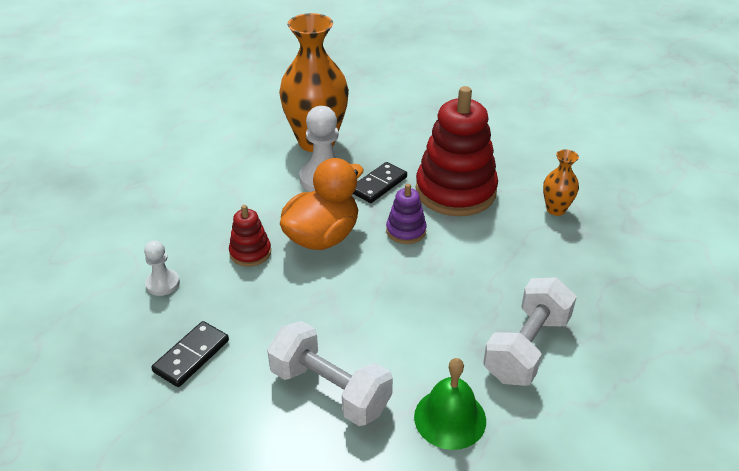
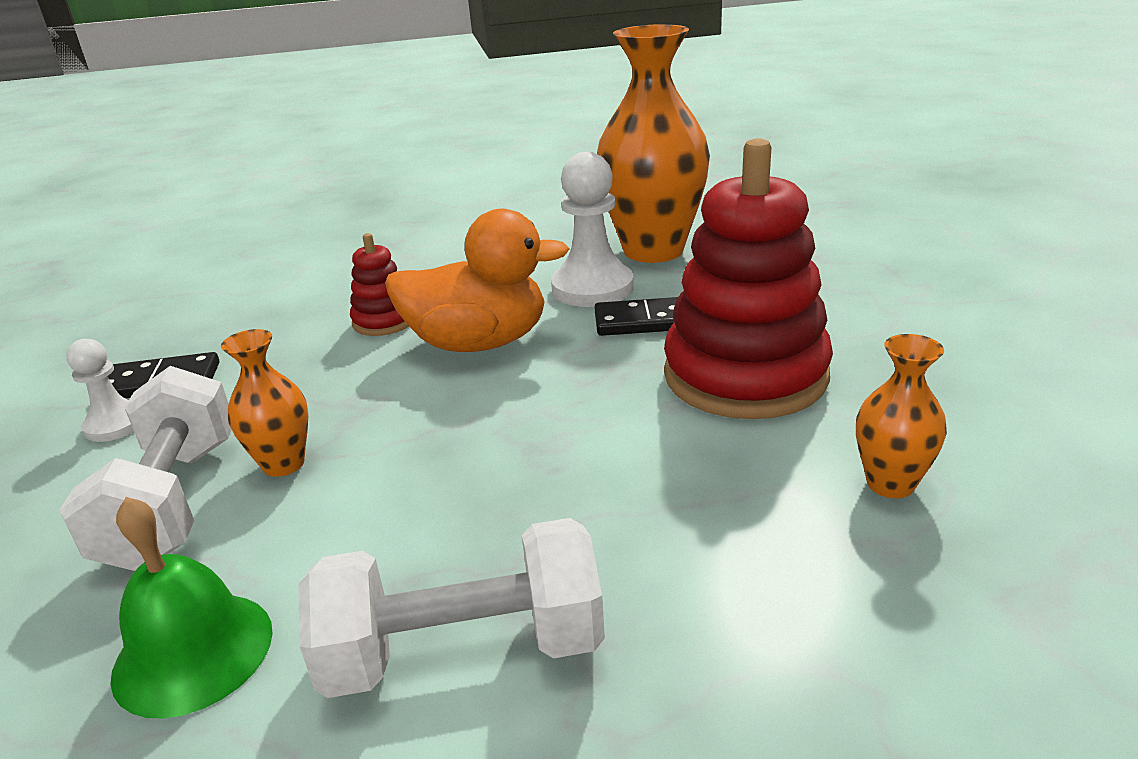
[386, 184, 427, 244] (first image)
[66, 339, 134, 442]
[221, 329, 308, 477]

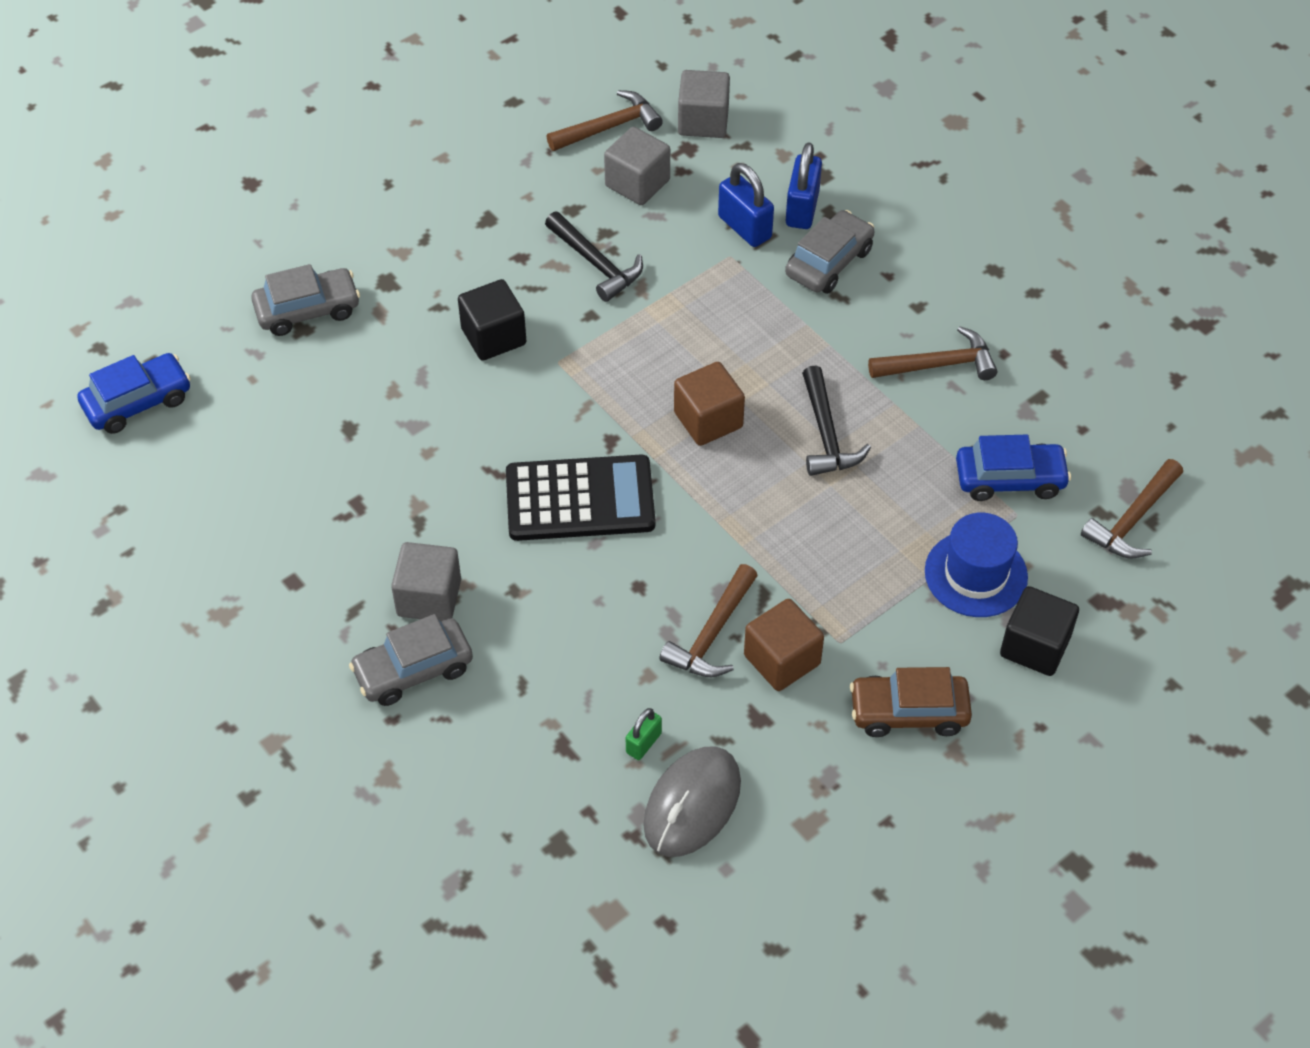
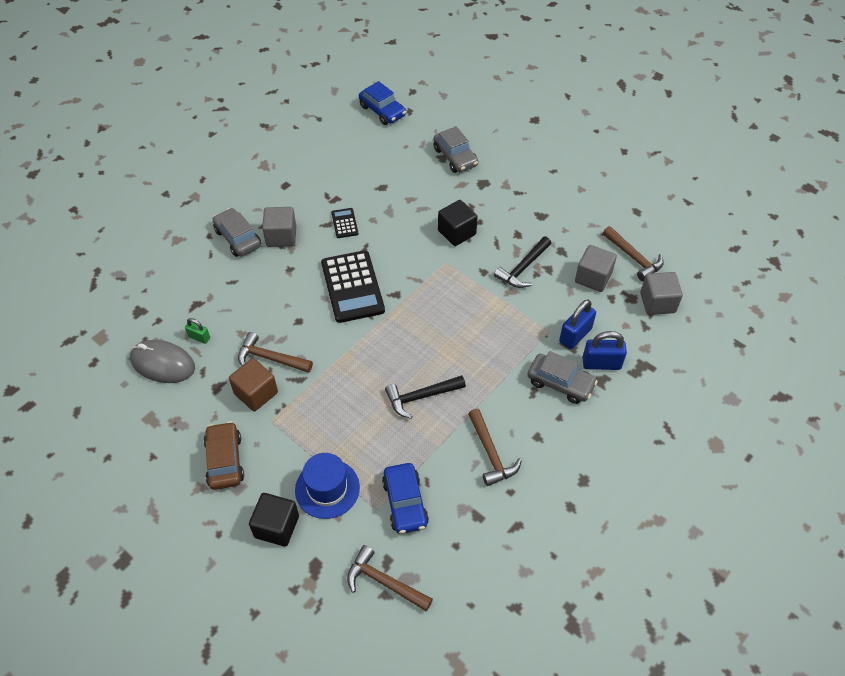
[674, 362, 745, 446] (first image)
[331, 208, 358, 238]

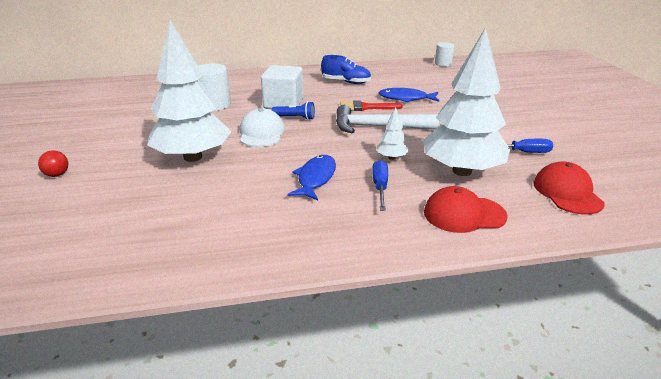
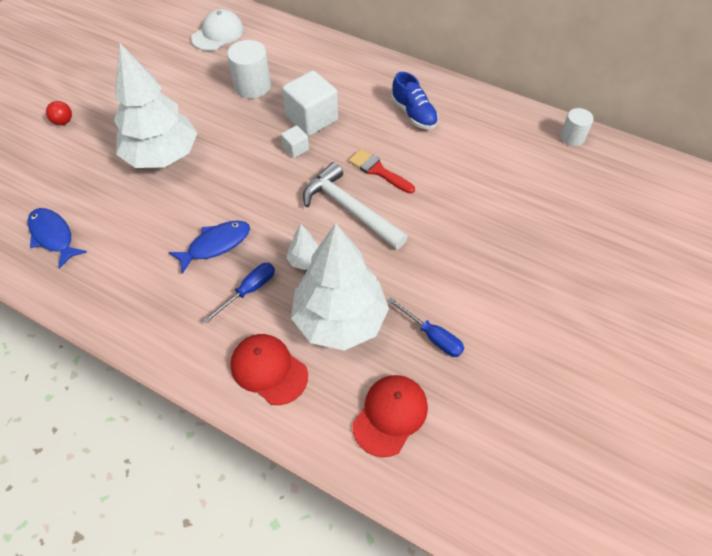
[28, 208, 87, 269]
[281, 126, 309, 158]
[191, 9, 244, 51]

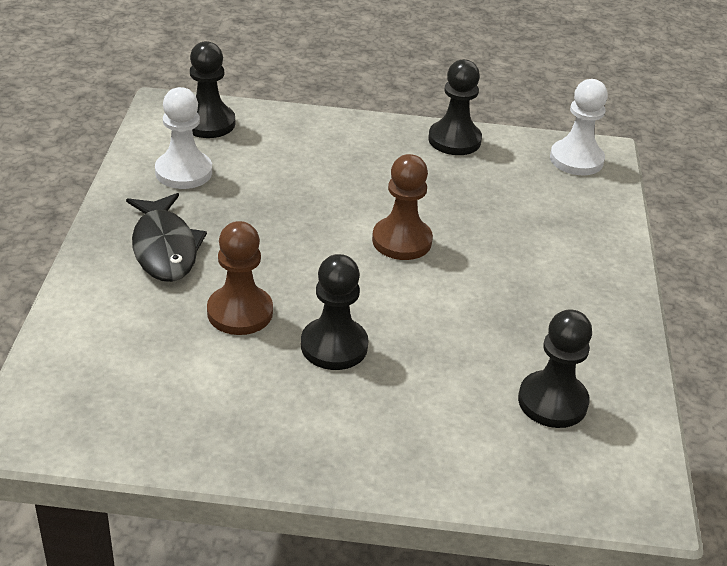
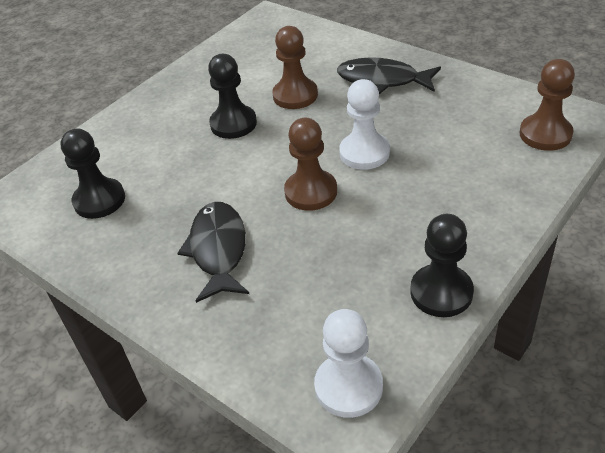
[520, 59, 575, 151]
[339, 79, 390, 170]
[177, 202, 249, 303]

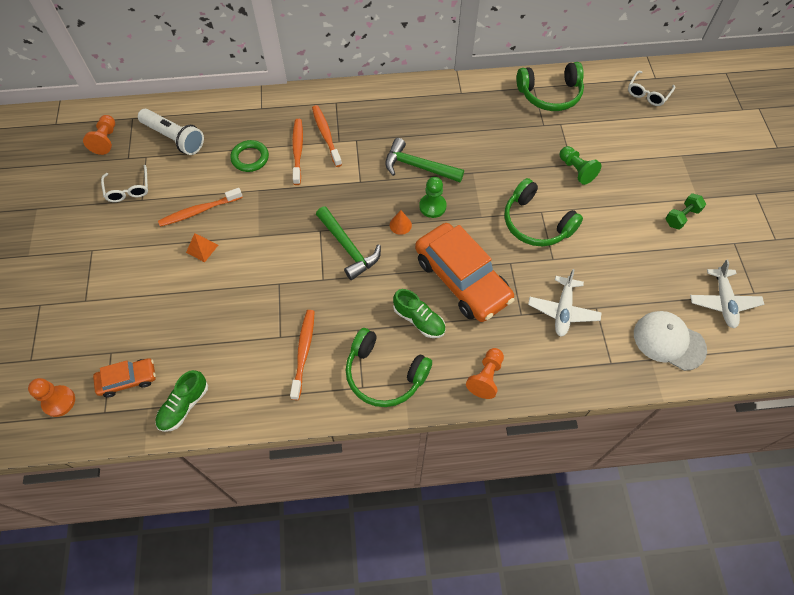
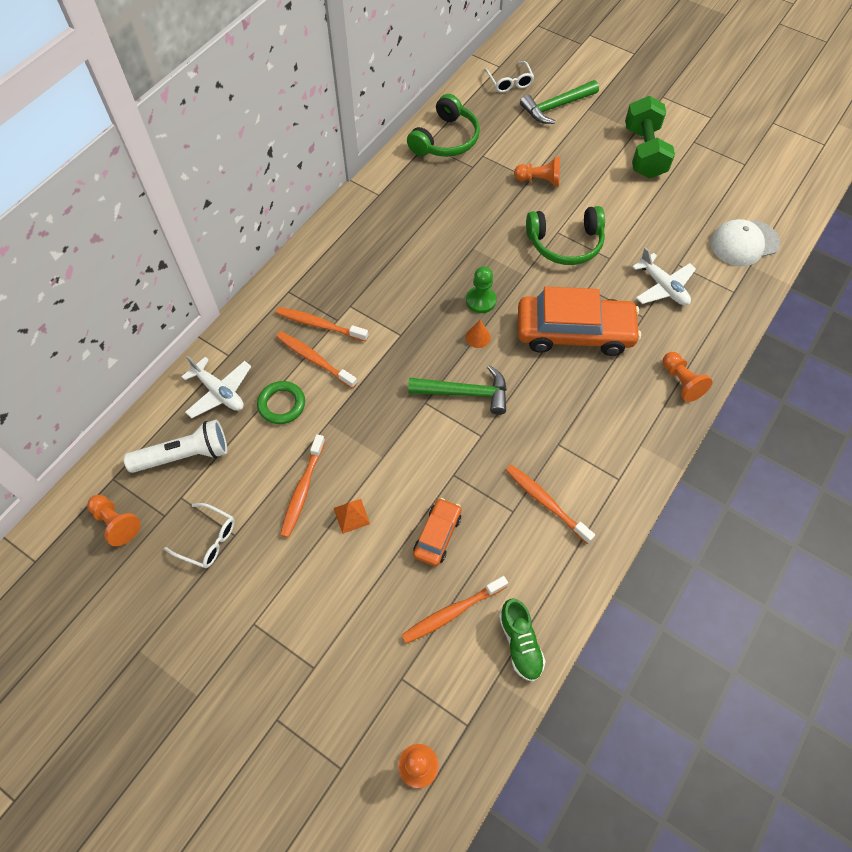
[520, 80, 599, 124]
[514, 157, 560, 186]
[625, 96, 675, 178]
[182, 355, 251, 418]
[393, 289, 445, 338] (first image)
[346, 328, 432, 407] (first image)
[413, 498, 462, 566]
[402, 576, 508, 644]

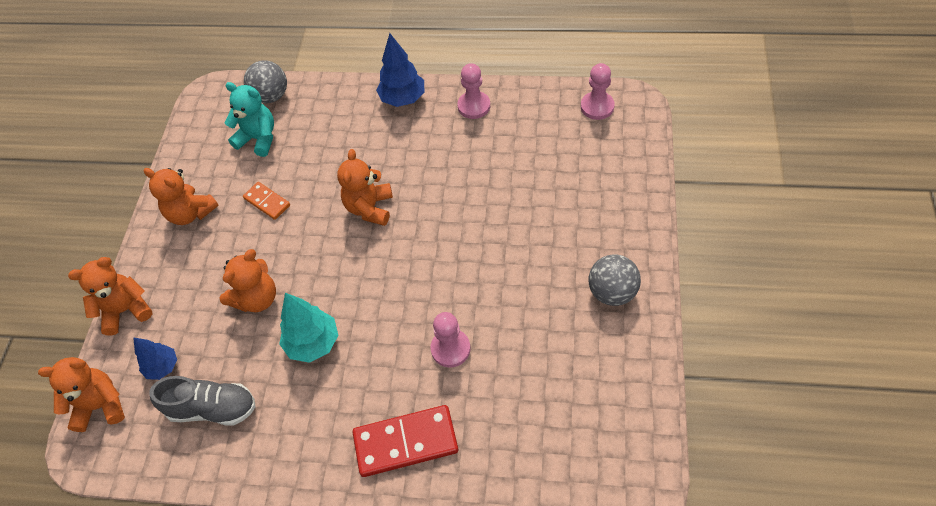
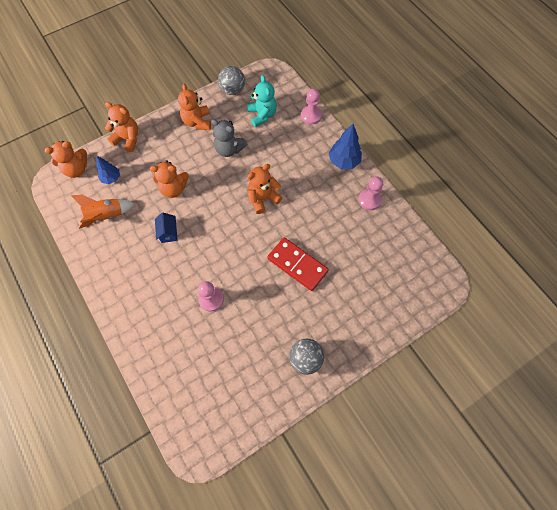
[218, 66, 245, 95]
[301, 89, 322, 125]
[211, 119, 247, 157]
[155, 213, 177, 243]
[45, 141, 87, 178]
[71, 195, 134, 229]
[267, 237, 329, 291]

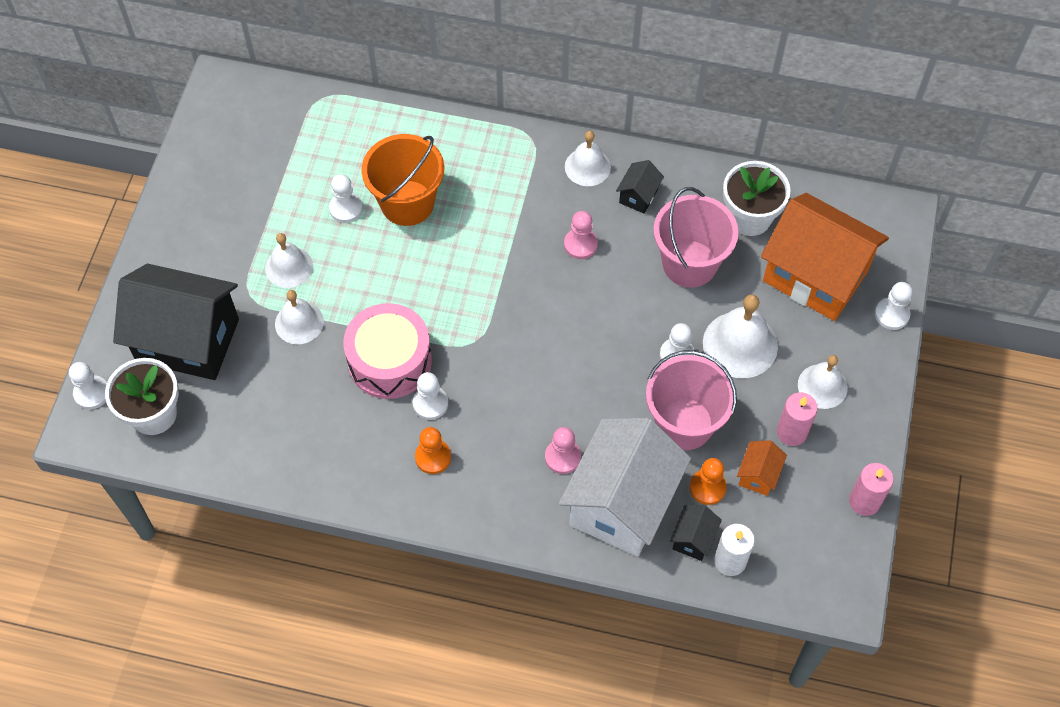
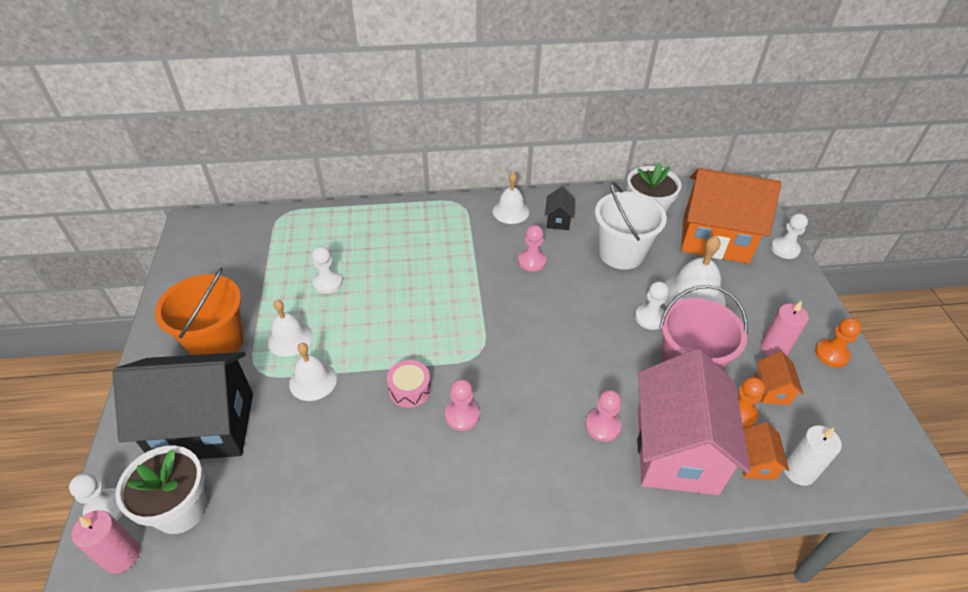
[155, 268, 243, 355]
[595, 182, 667, 270]
[387, 360, 431, 408]
[798, 355, 848, 409] (first image)
[445, 379, 479, 431]
[637, 349, 751, 495]
[815, 318, 861, 367]
[71, 510, 140, 574]
[743, 422, 789, 480]

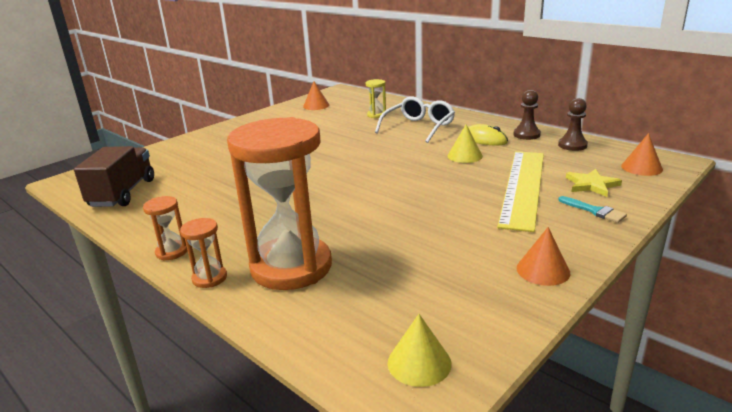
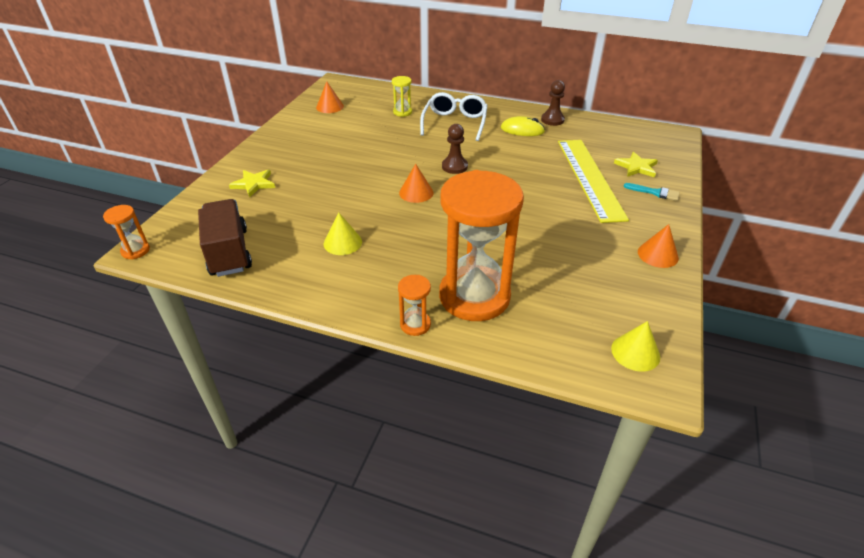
[442, 124, 468, 174]
[324, 213, 362, 255]
[399, 164, 433, 203]
[103, 205, 150, 259]
[229, 169, 275, 198]

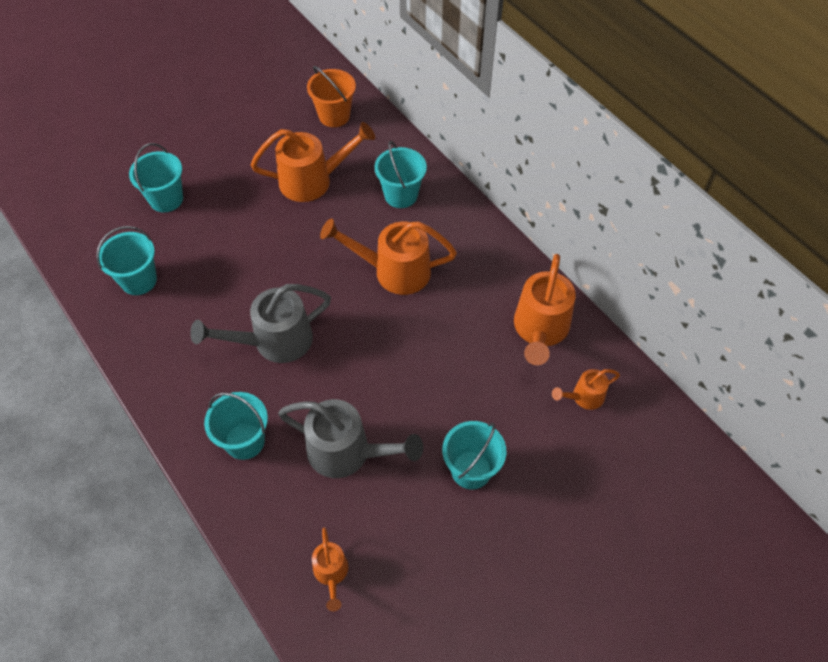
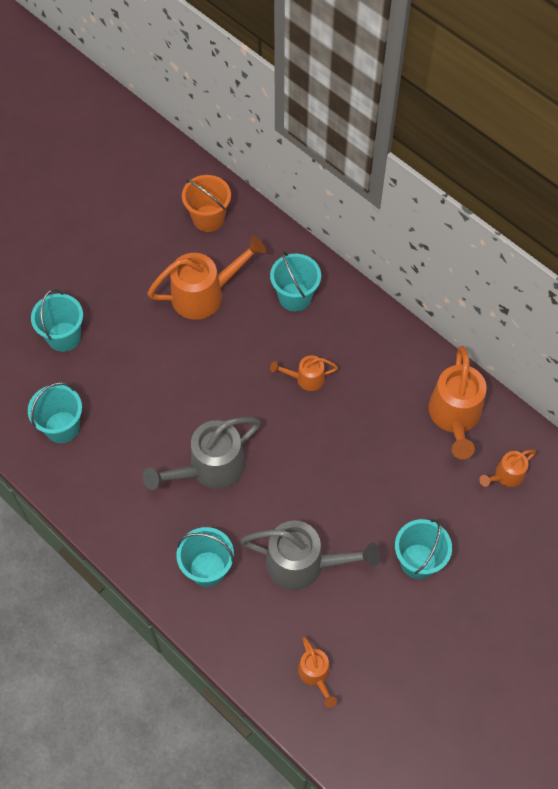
[270, 355, 338, 391]

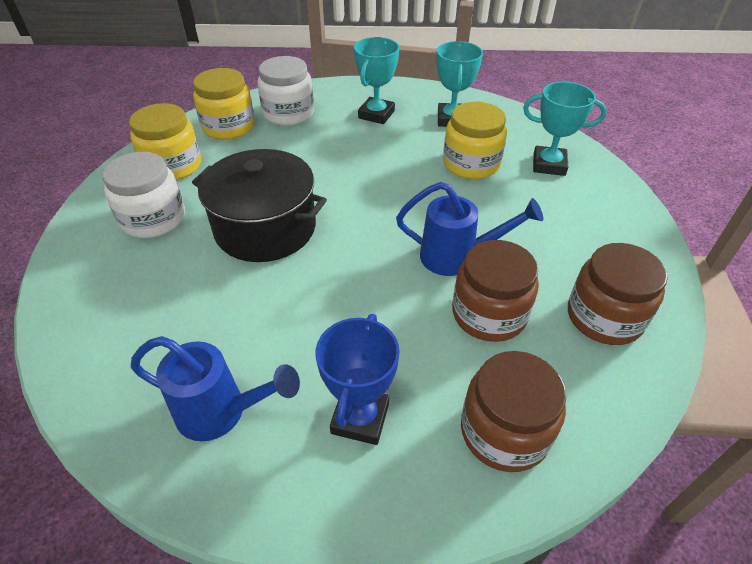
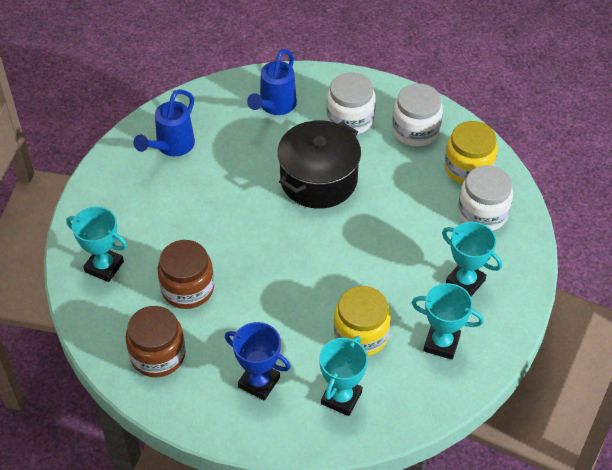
[392, 83, 443, 146]
[247, 49, 297, 115]
[225, 322, 291, 400]
[66, 206, 127, 282]

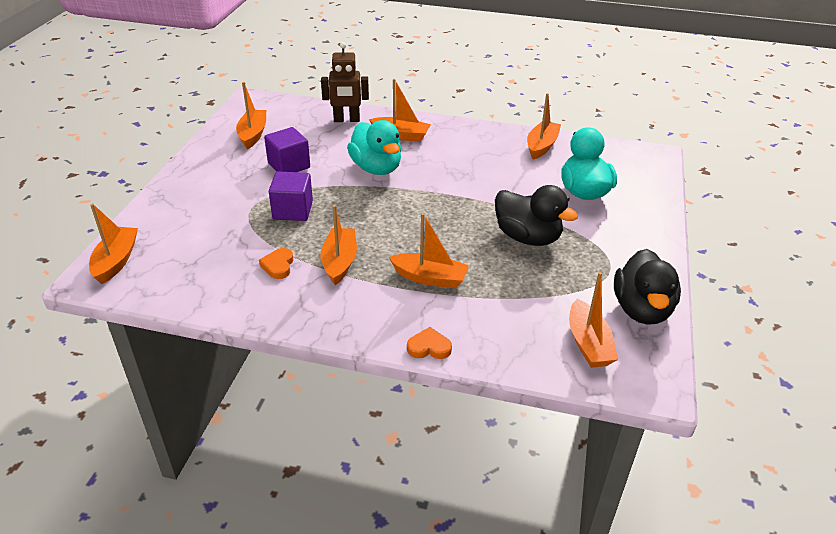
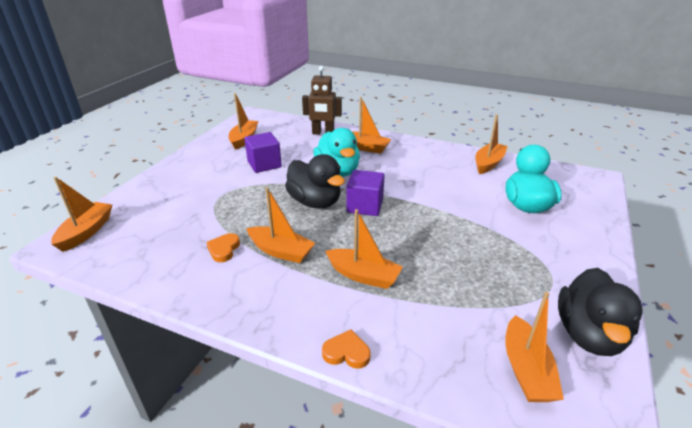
[347, 170, 385, 216]
[285, 154, 345, 208]
[247, 187, 315, 263]

